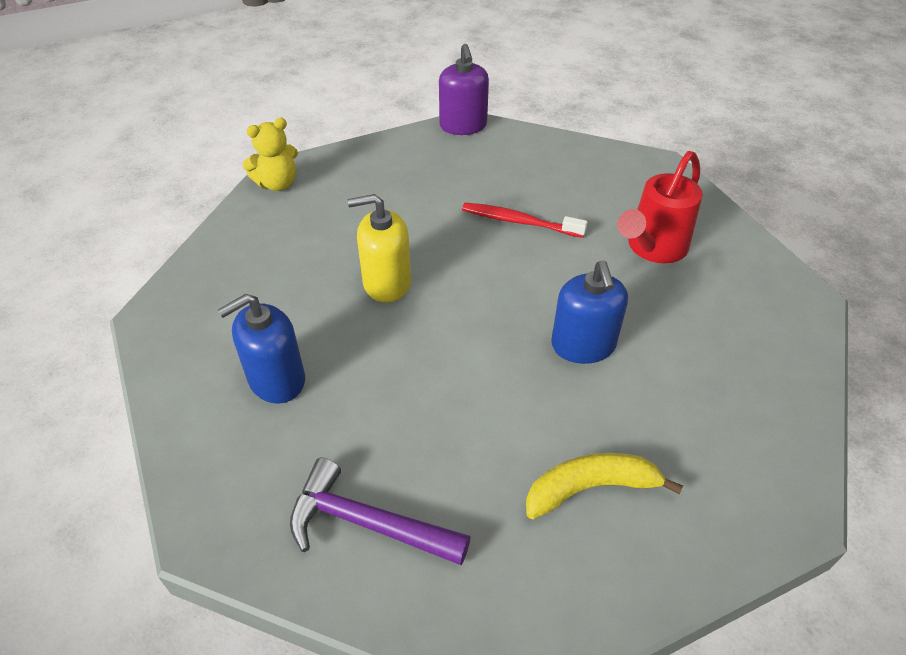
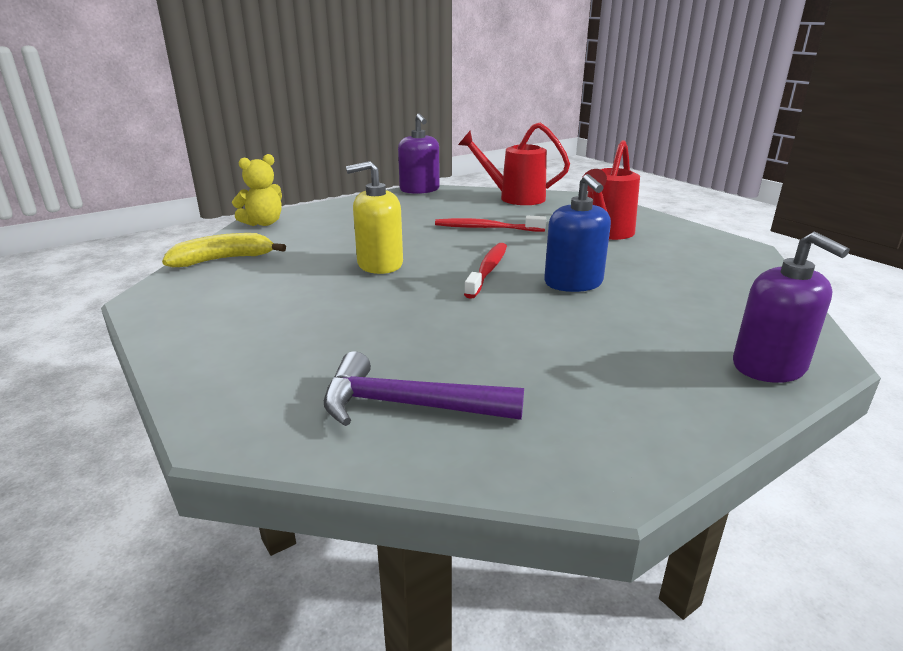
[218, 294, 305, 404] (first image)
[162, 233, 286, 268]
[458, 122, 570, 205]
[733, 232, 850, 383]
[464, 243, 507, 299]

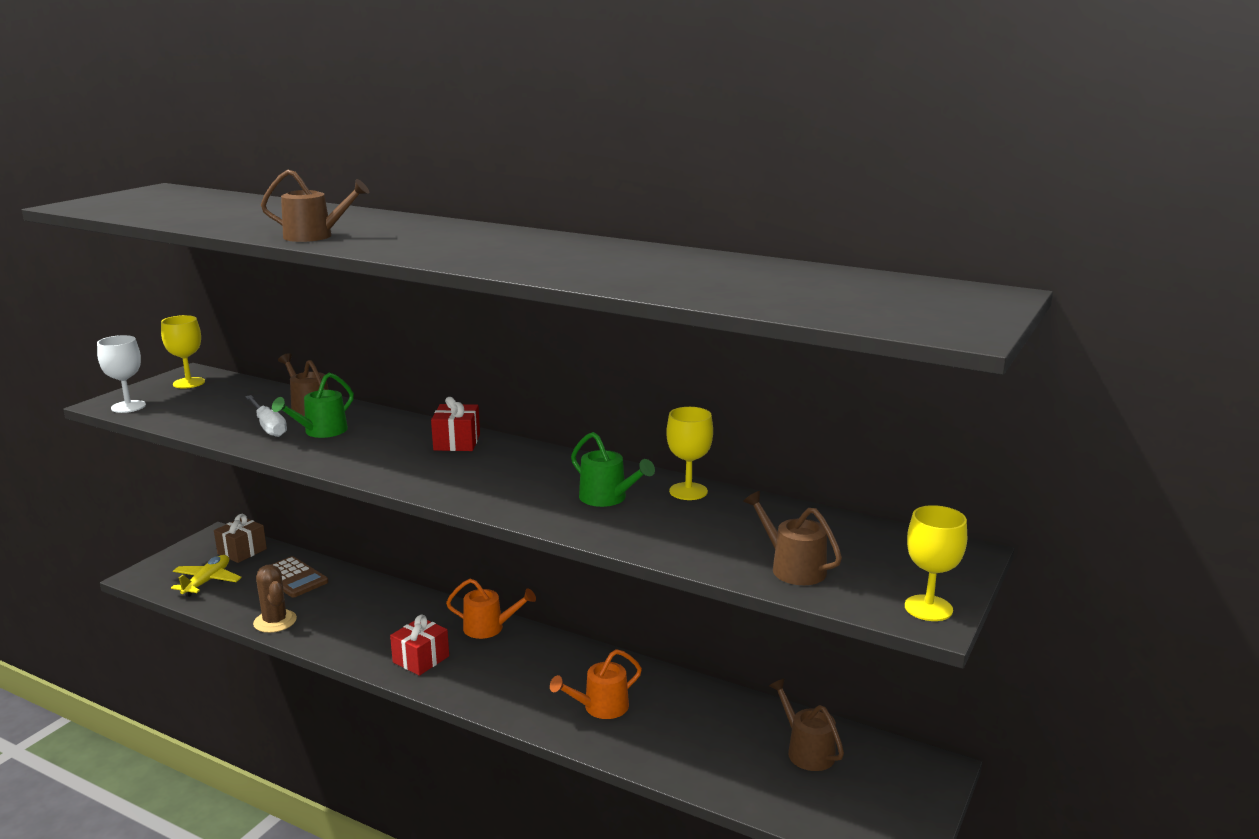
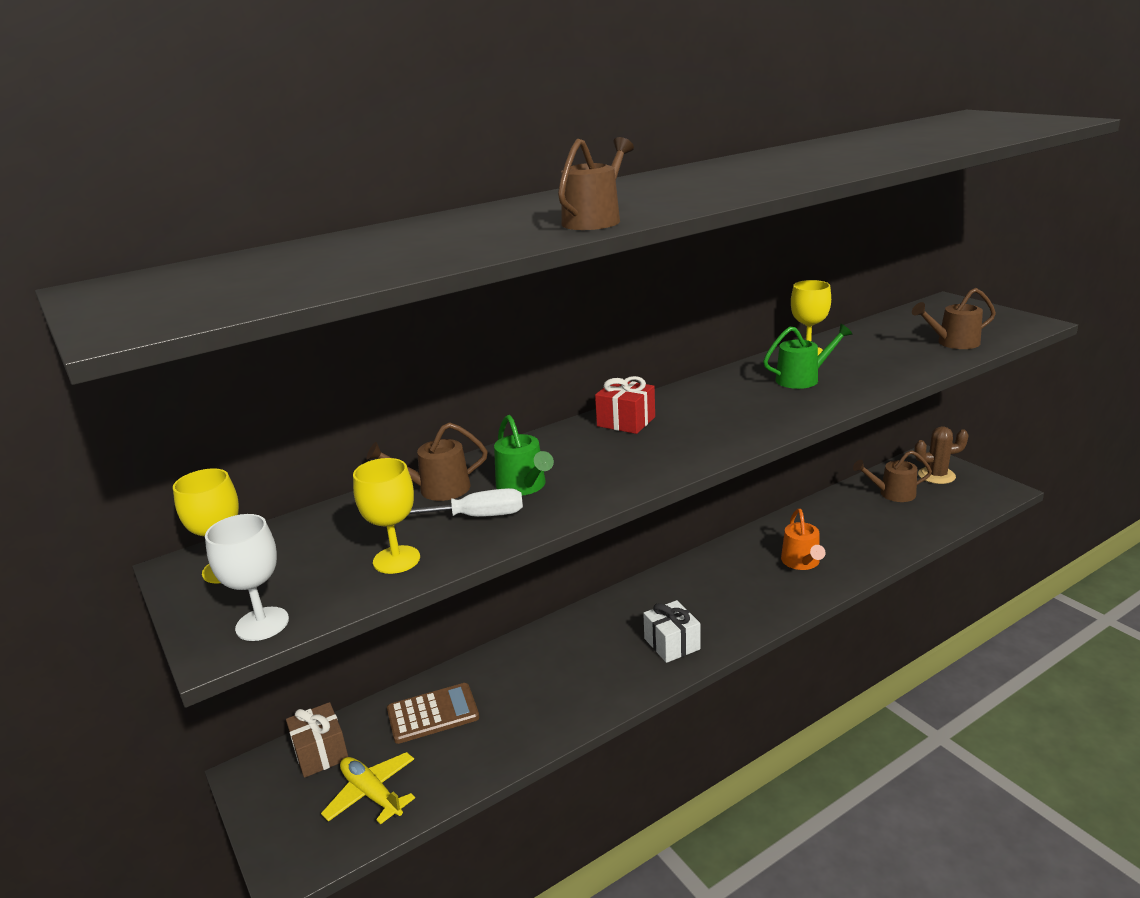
[353, 458, 420, 574]
[914, 426, 969, 484]
[446, 579, 536, 639] (first image)
[643, 600, 700, 663]

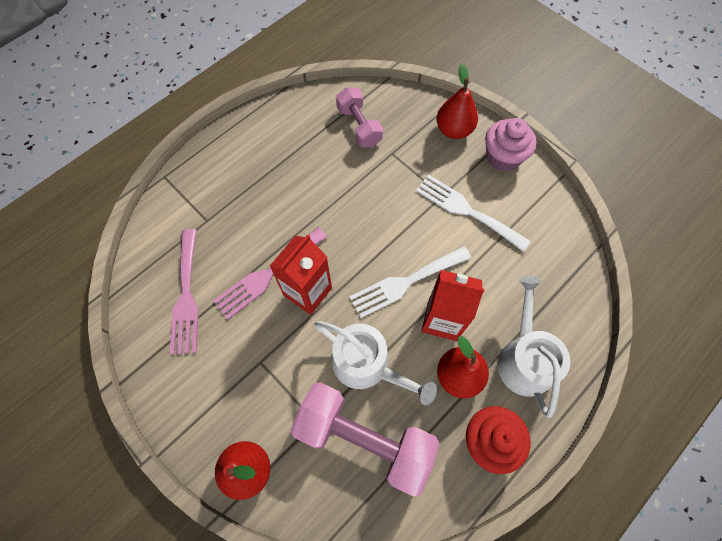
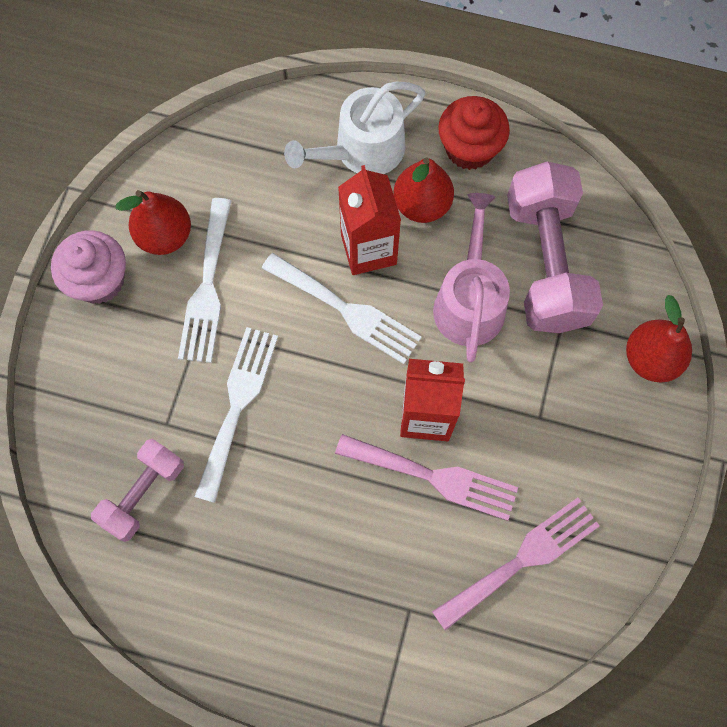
[116, 190, 191, 255]
[433, 193, 510, 362]
[195, 327, 278, 503]

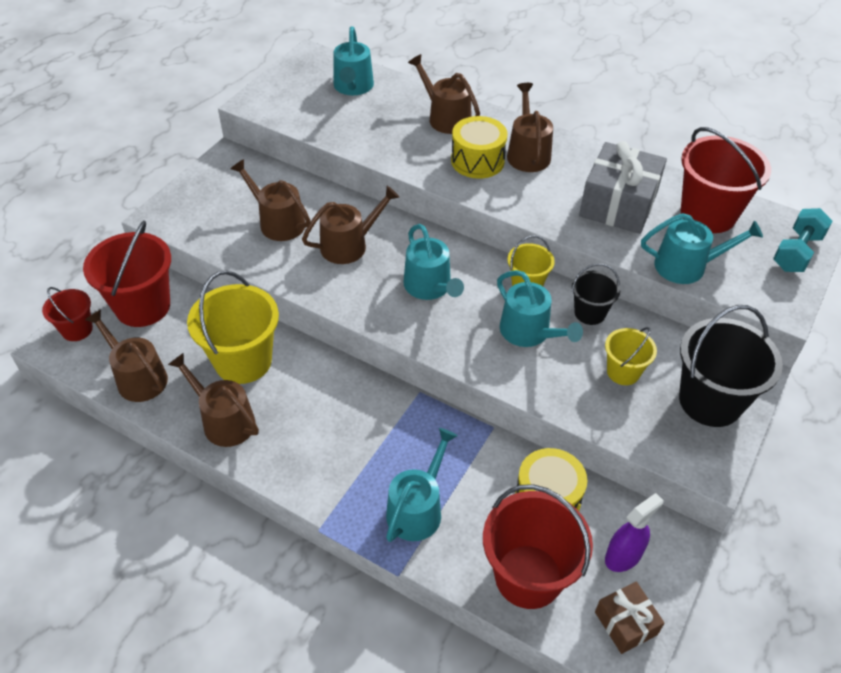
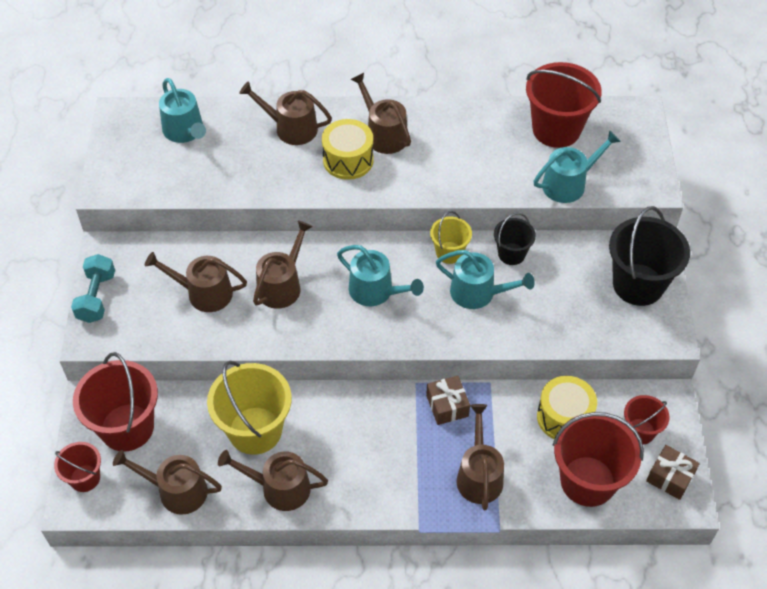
[579, 141, 667, 234] (first image)
[71, 254, 115, 323]
[605, 327, 657, 385] (first image)
[457, 404, 504, 510]
[624, 395, 670, 444]
[426, 376, 470, 425]

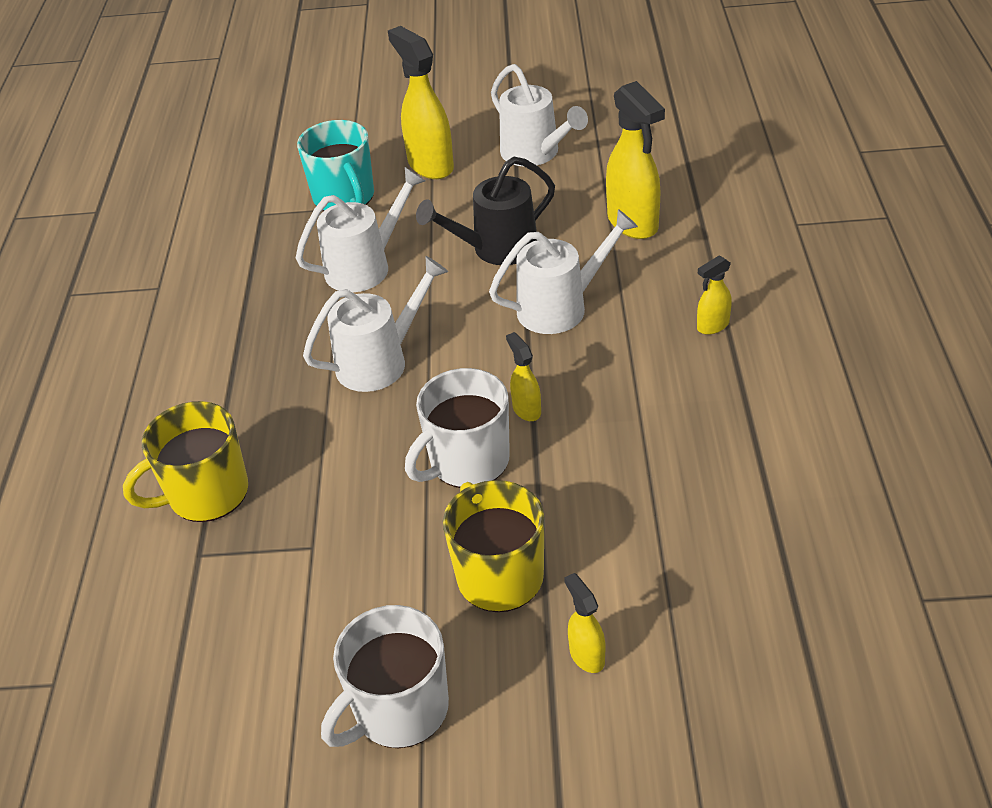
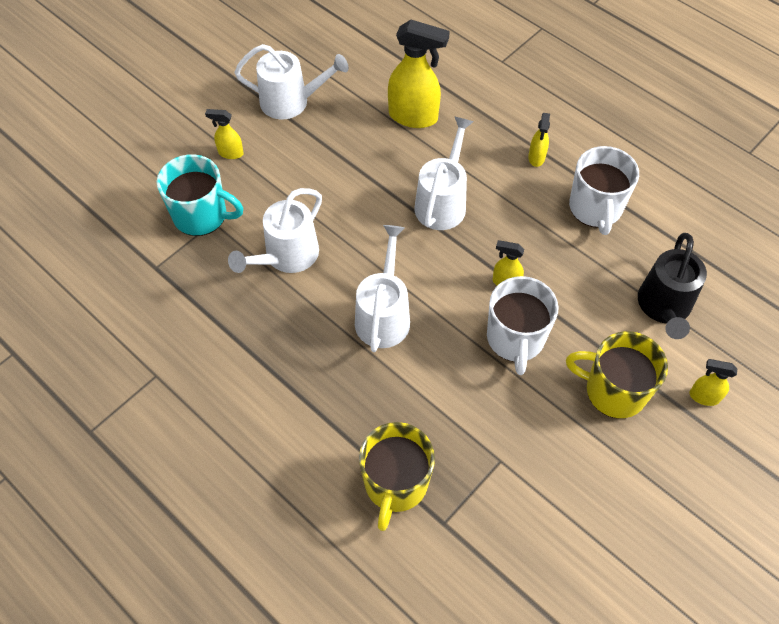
[205, 109, 244, 159]
[638, 233, 707, 339]
[228, 188, 322, 273]
[569, 146, 639, 235]

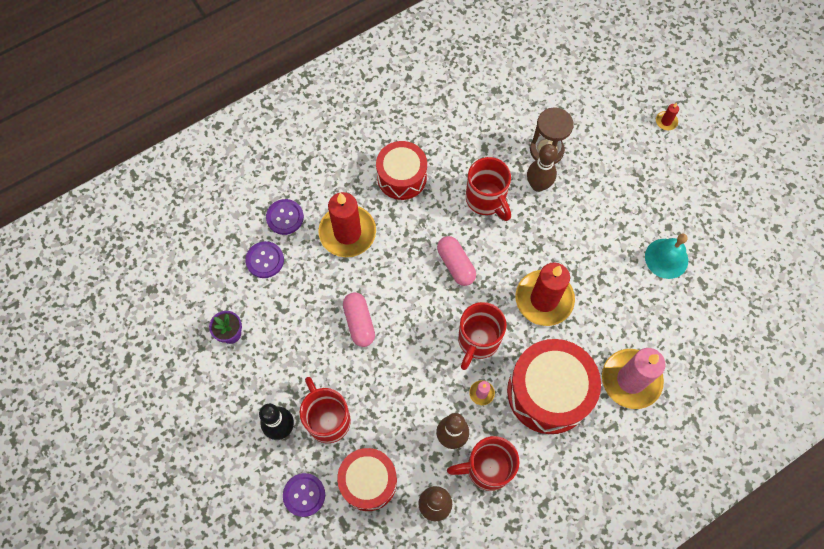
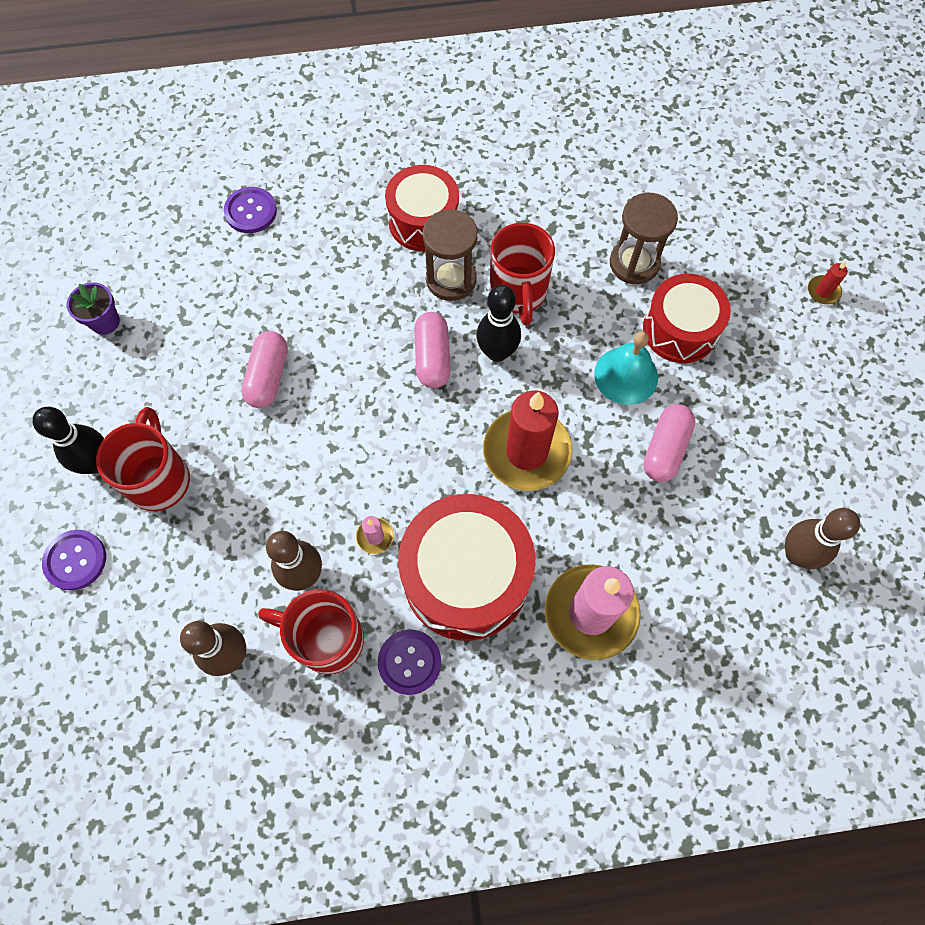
[785, 508, 860, 569]
[318, 192, 376, 257] (first image)
[594, 331, 658, 405]
[378, 629, 441, 695]
[458, 302, 507, 370] (first image)
[643, 274, 731, 363]
[423, 209, 478, 301]
[476, 285, 521, 362]
[643, 404, 695, 482]

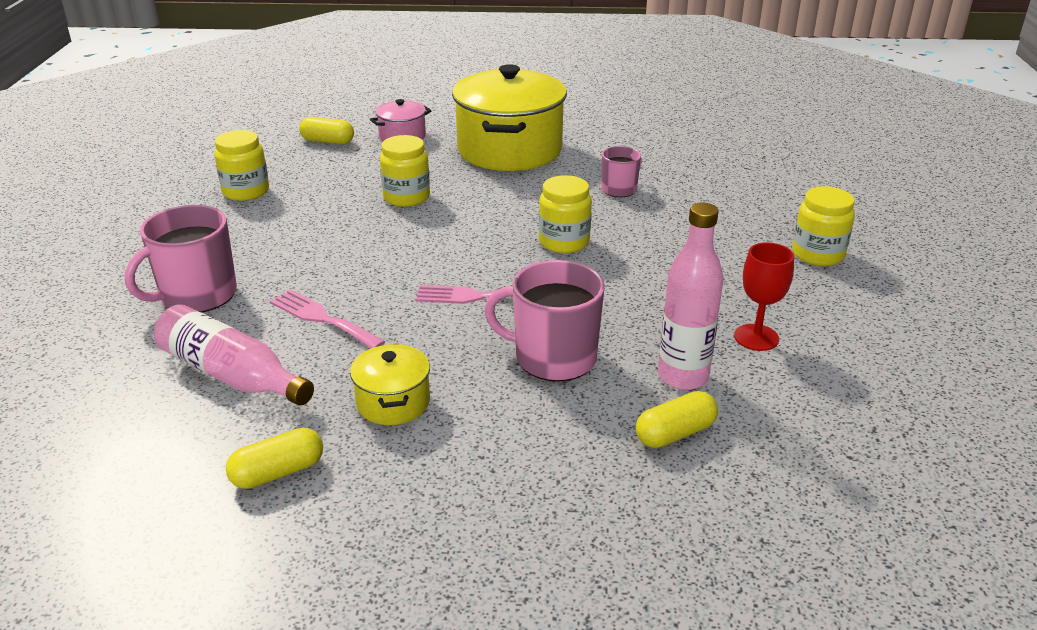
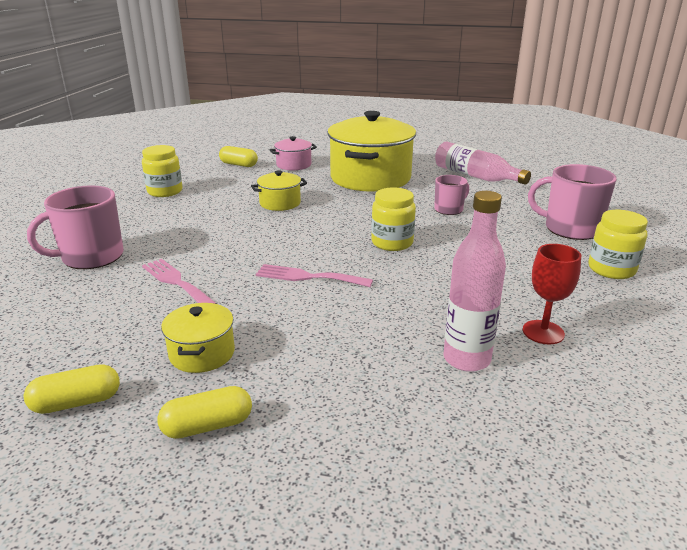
[251, 170, 307, 211]
[528, 164, 617, 240]
[435, 142, 531, 184]
[158, 386, 252, 439]

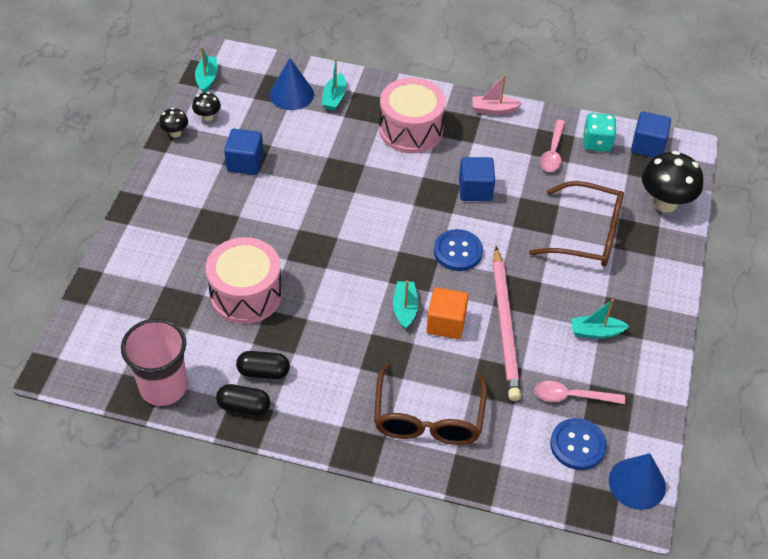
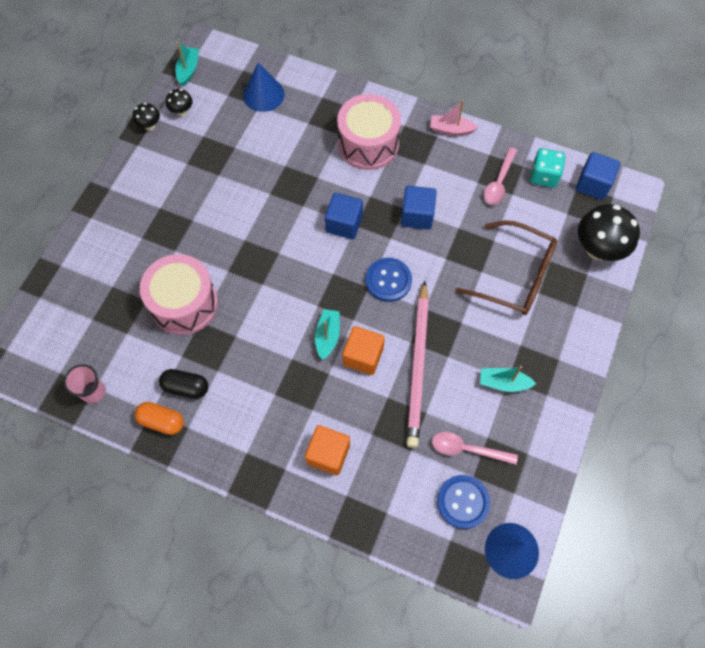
[322, 58, 346, 111] (first image)
[325, 193, 363, 239]
[64, 364, 106, 403]
[305, 425, 350, 475]
[135, 402, 184, 435]

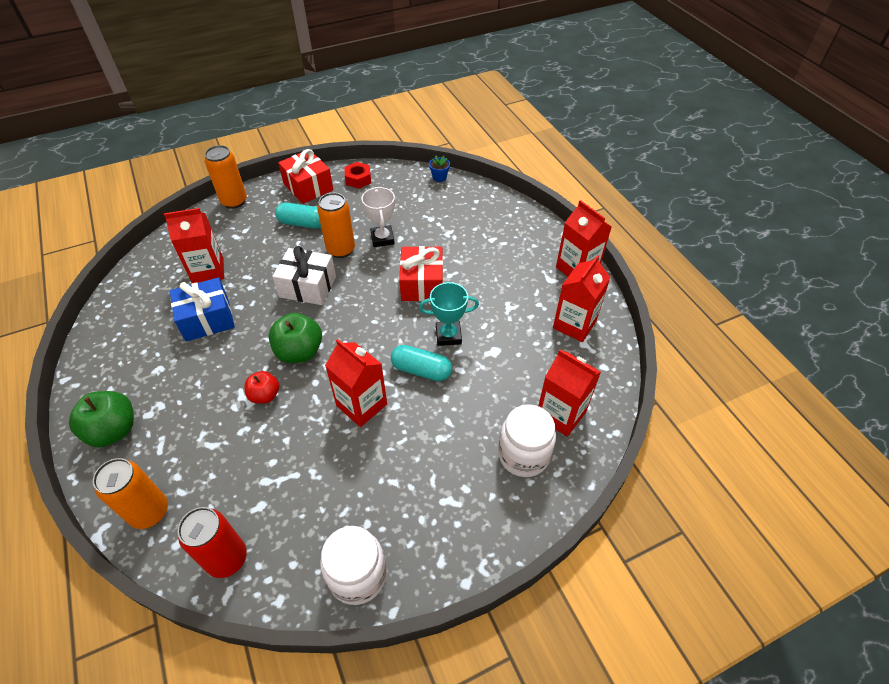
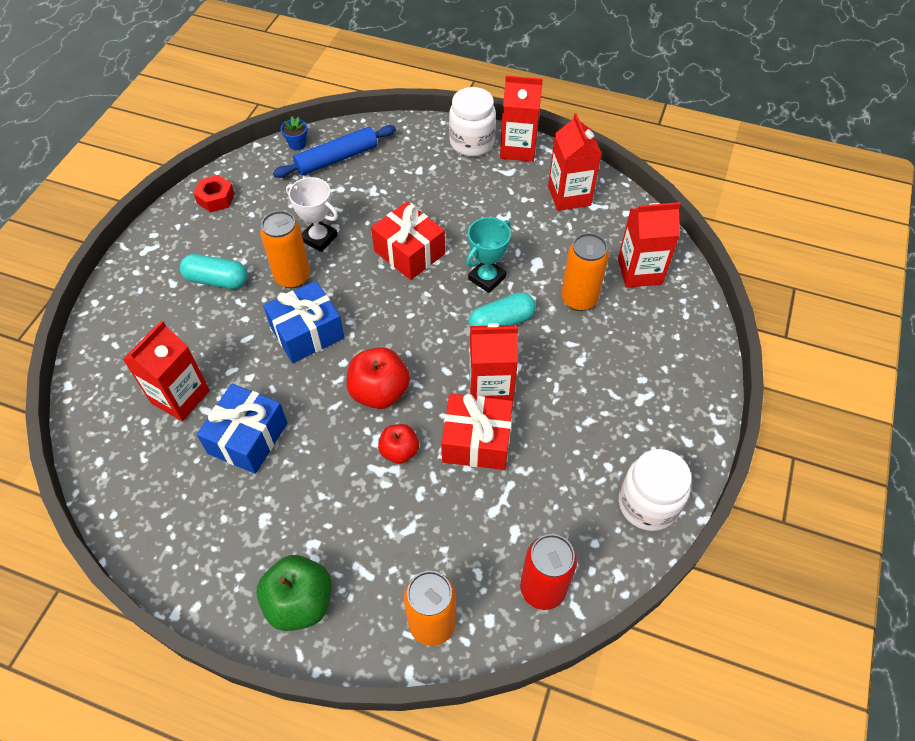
[561, 233, 609, 311]
[442, 394, 513, 470]
[180, 254, 248, 289]
[263, 281, 344, 363]
[346, 347, 410, 409]
[449, 87, 496, 156]
[273, 125, 396, 178]

